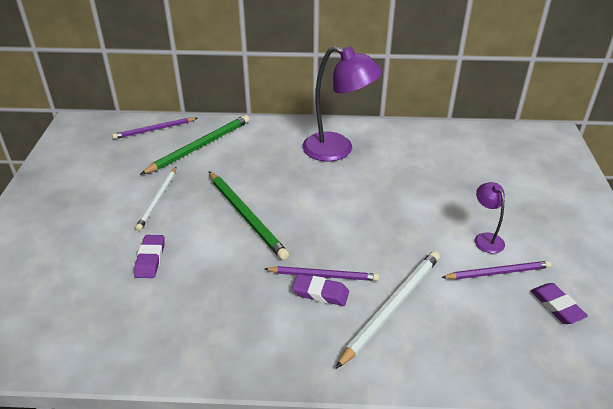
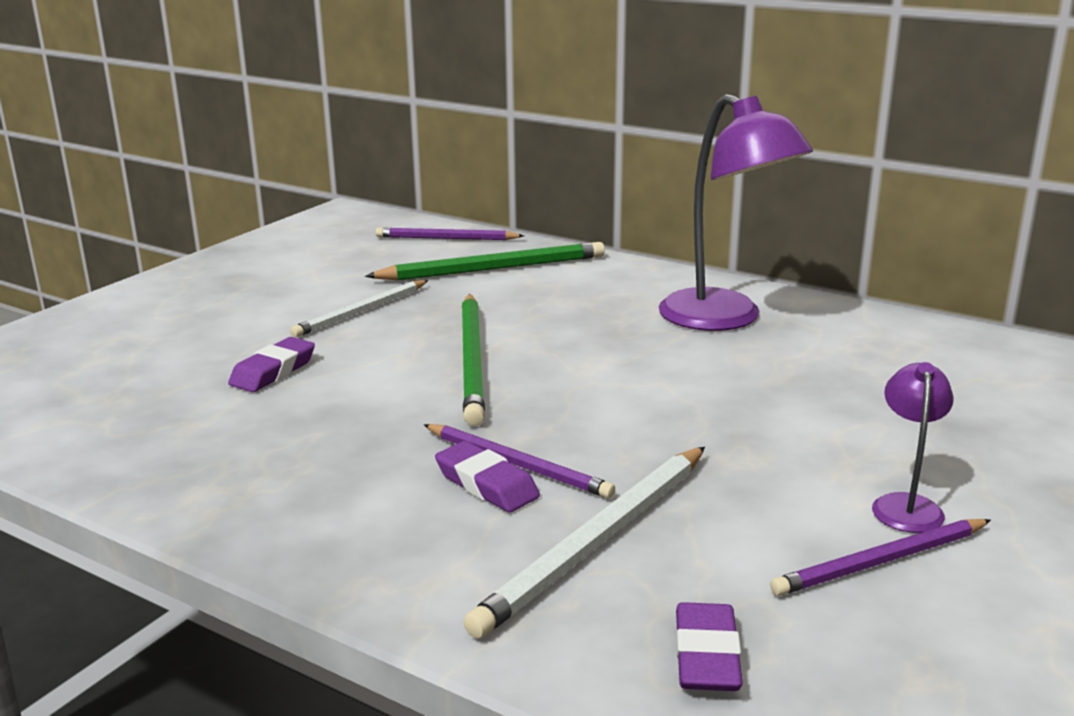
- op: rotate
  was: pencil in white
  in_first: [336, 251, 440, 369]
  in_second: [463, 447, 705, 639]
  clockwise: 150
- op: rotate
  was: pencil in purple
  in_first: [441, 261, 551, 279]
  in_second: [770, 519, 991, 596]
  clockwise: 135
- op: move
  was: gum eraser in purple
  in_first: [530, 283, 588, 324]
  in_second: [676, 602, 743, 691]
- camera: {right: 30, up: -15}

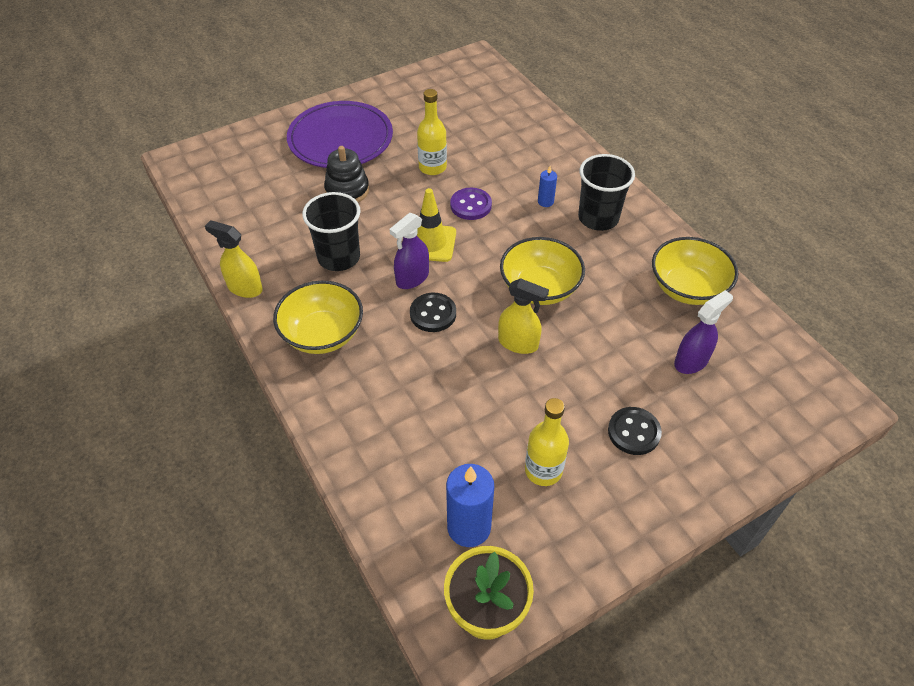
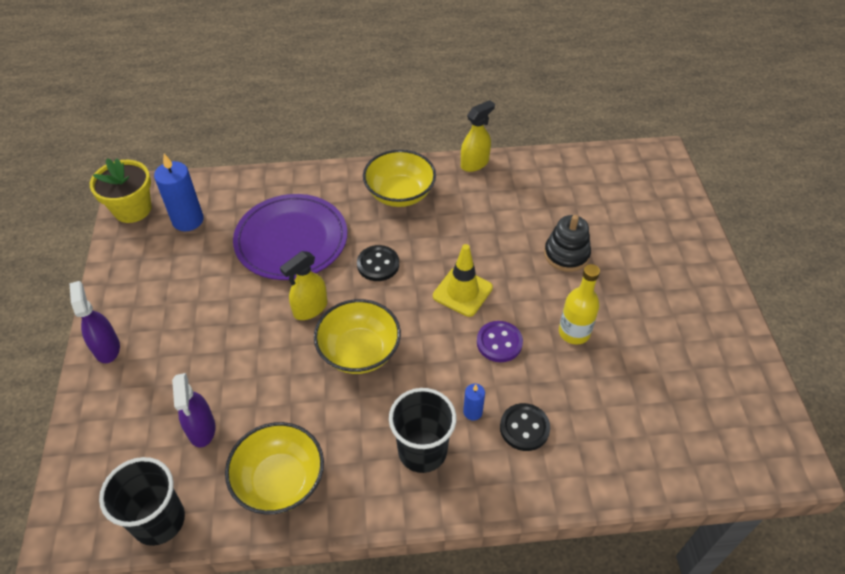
- op: move
  was: flat dish in purple
  in_first: [287, 101, 393, 168]
  in_second: [233, 194, 347, 280]
- op: move
  was: tumbler in ebony
  in_first: [302, 192, 361, 271]
  in_second: [99, 457, 185, 546]
- op: move
  was: spray bottle in purple
  in_first: [390, 213, 429, 289]
  in_second: [69, 281, 120, 363]
- op: delete
  was: bottle in yellow
  in_first: [525, 398, 569, 486]
- op: move
  was: shirt button in ebony
  in_first: [608, 407, 662, 455]
  in_second: [500, 403, 550, 451]
- camera: {right: 115, up: 0}

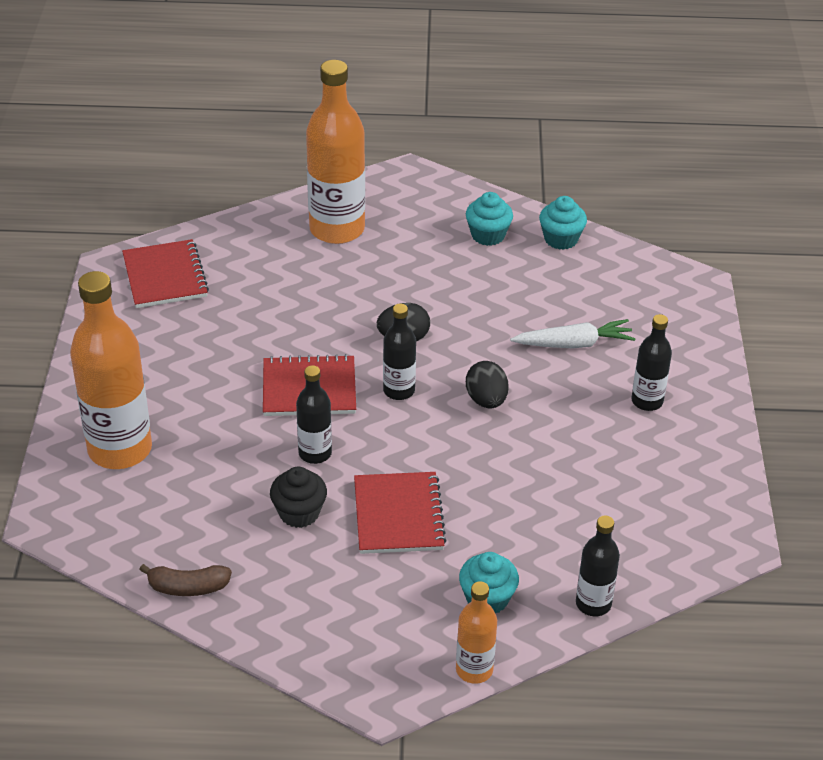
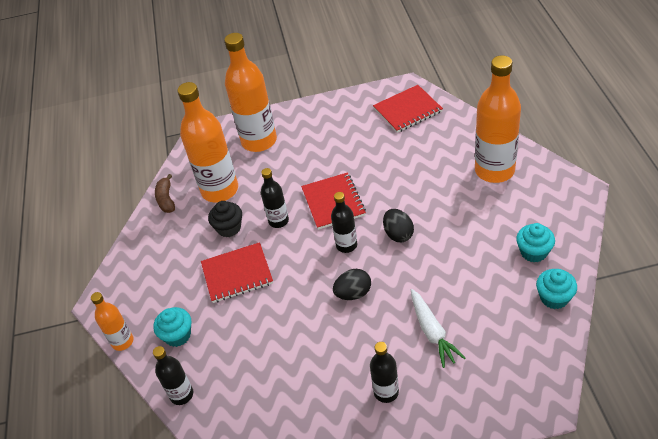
- op: insert
  now: bottle in bright orange
  in_second: [177, 82, 238, 202]
- camera: {right: 85, up: 5}

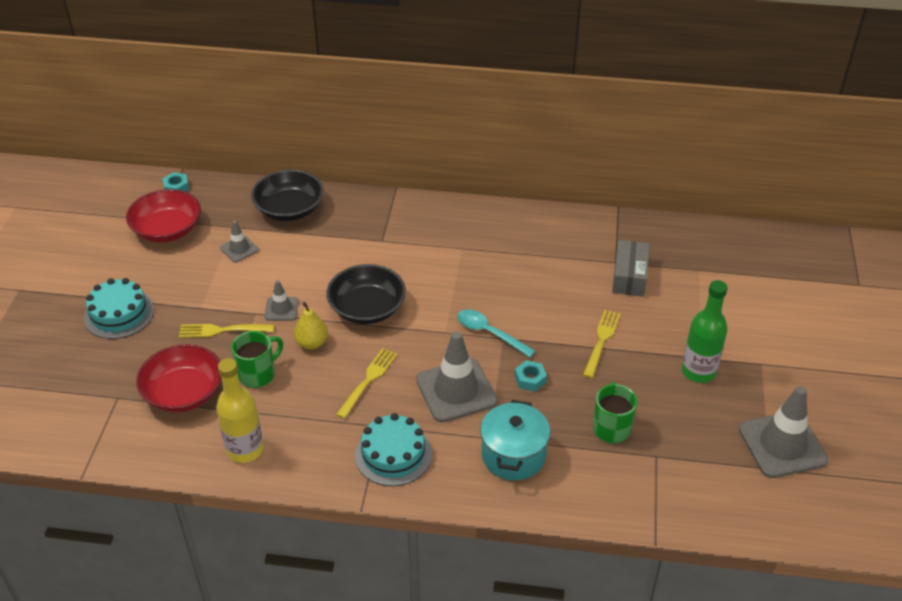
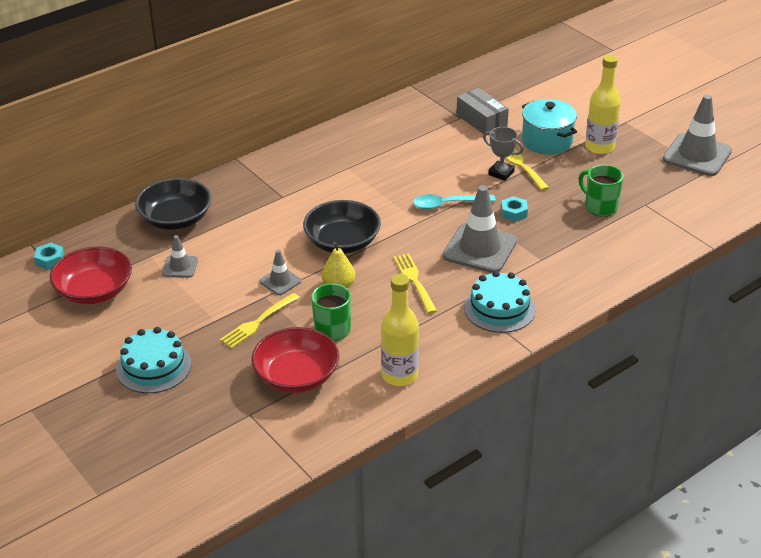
- op: recolor
  was: bottle in green
  now: bottle in yellow
  in_first: [682, 280, 728, 383]
  in_second: [585, 55, 621, 154]
- op: move
  was: cooking pot in aqua
  in_first: [480, 400, 550, 480]
  in_second: [522, 99, 577, 155]
- op: insert
  now: trophy in ash-grey
  in_second: [483, 127, 524, 181]
- camera: {right: -45, up: -5}

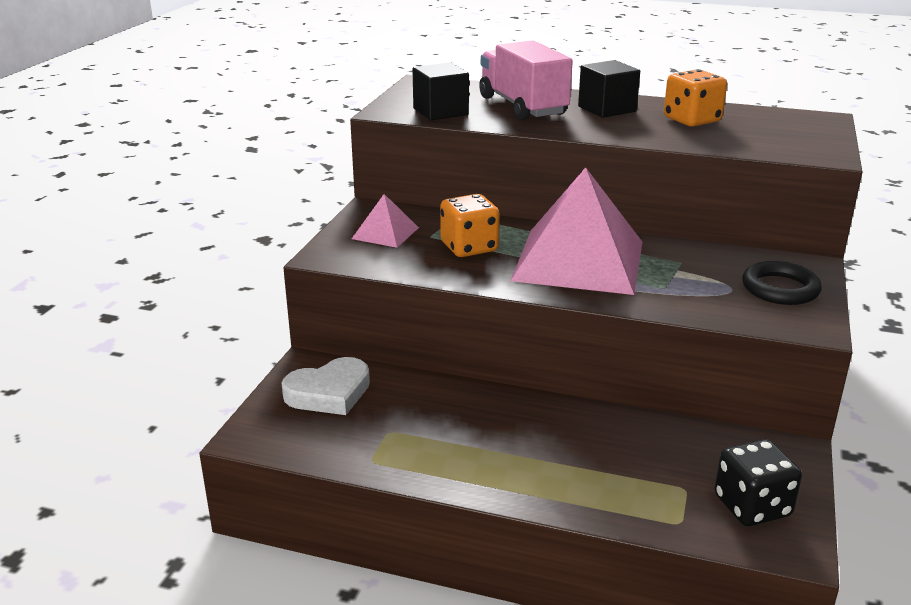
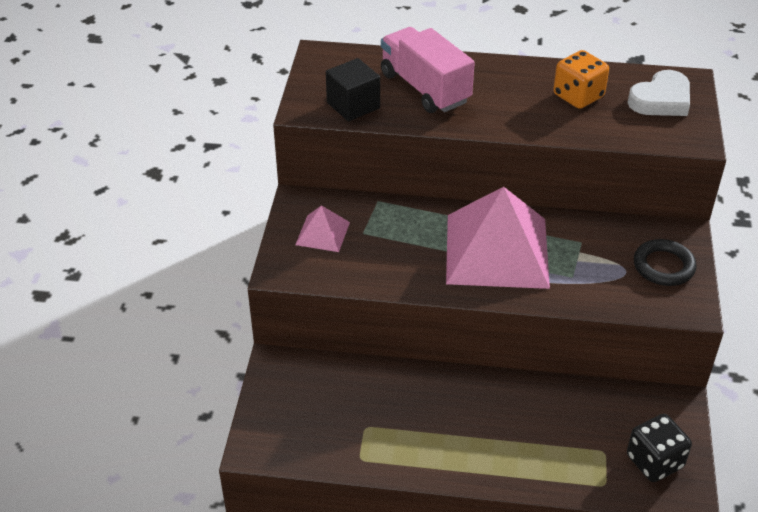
- op: delete
  was: block in ebony
  in_first: [578, 60, 640, 118]
- op: delete
  was: dice in bright orange
  in_first: [440, 194, 500, 257]
- op: move
  was: heart in white
  in_first: [282, 357, 370, 415]
  in_second: [628, 70, 690, 116]
- camera: {right: -10, up: 15}

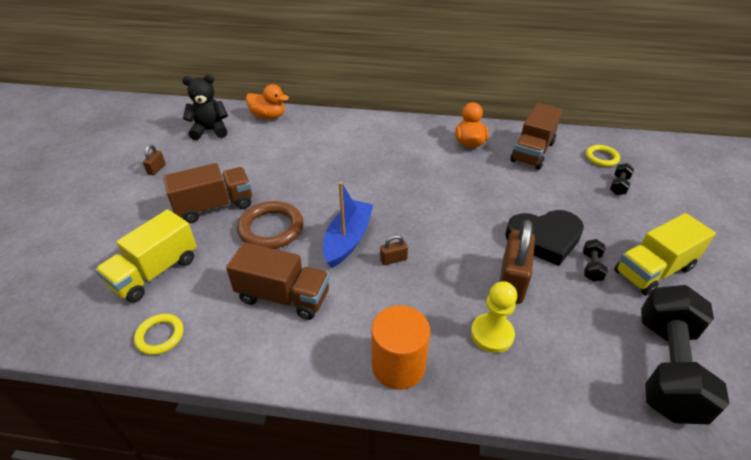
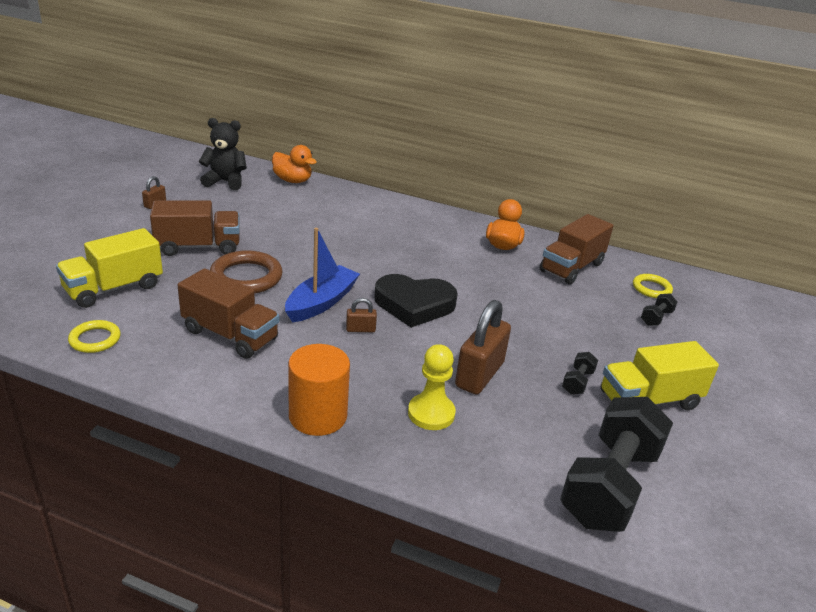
- op: move
  was: heart in ebony
  in_first: [505, 210, 584, 266]
  in_second: [374, 274, 458, 328]
- camera: {right: 10, up: -10}

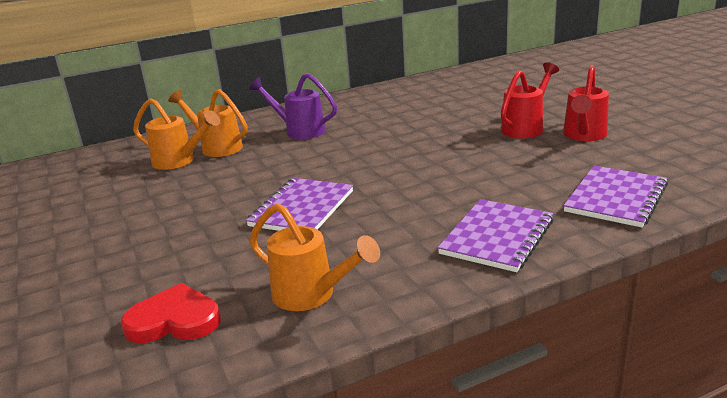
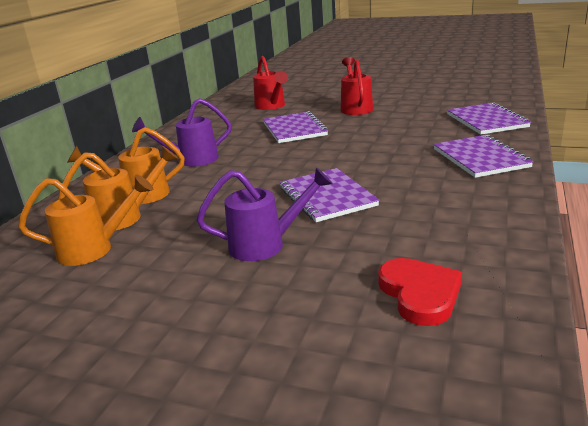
- op: move
  was: watering can in scarlet
  in_first: [563, 65, 609, 141]
  in_second: [253, 56, 288, 110]
- op: move
  was: watering can in bright orange
  in_first: [249, 203, 380, 311]
  in_second: [18, 174, 153, 266]
- op: rotate
  was: heart in scarlet
  in_first: [121, 283, 221, 343]
  in_second: [378, 258, 462, 326]
  clockwise: 120
- op: insert
  now: notebook in purple
  in_second: [263, 111, 328, 143]
- op: insert
  now: watering can in purple
  in_second: [197, 167, 333, 261]
- camera: {right: -45, up: 0}

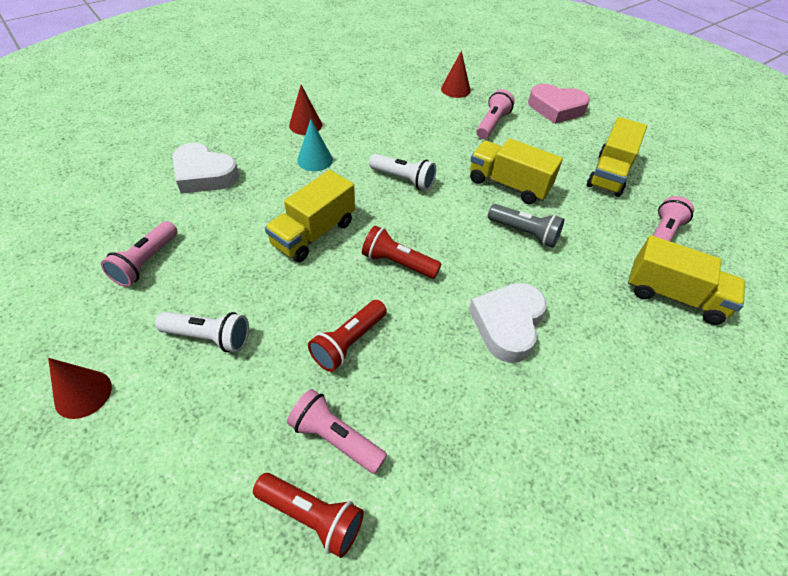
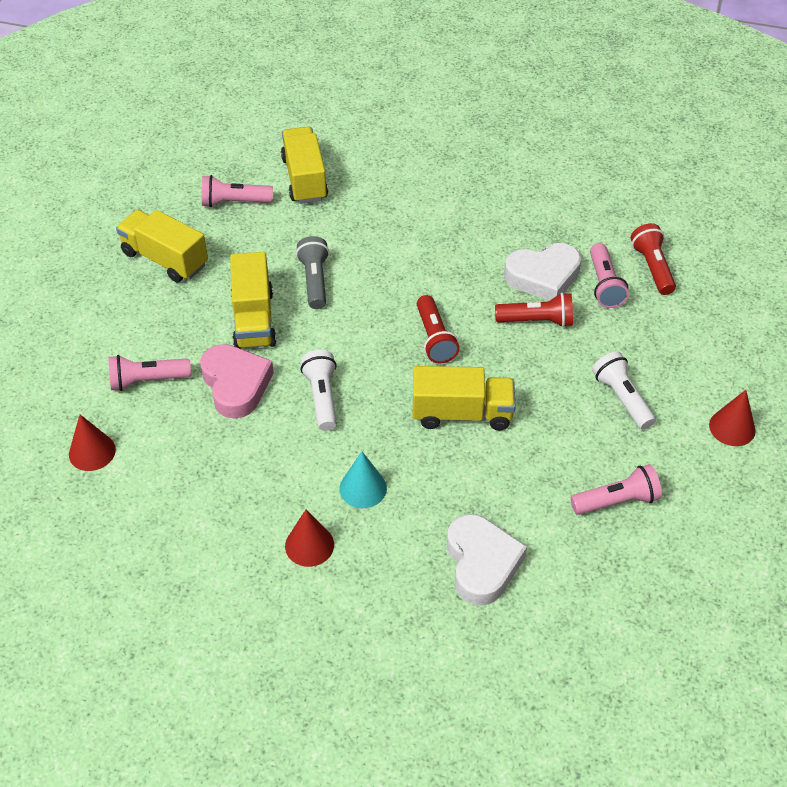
- op: move
  was: heart in rose-pink
  in_first: [528, 84, 590, 124]
  in_second: [200, 344, 274, 419]
- op: rotate
  was: lorry in yellow
  in_first: [587, 117, 647, 197]
  in_second: [116, 210, 208, 283]
  clockwise: -135
- op: move
  was: heart in white
  in_first: [469, 283, 546, 363]
  in_second: [504, 243, 581, 301]
- camera: {right: -125, up: 0}

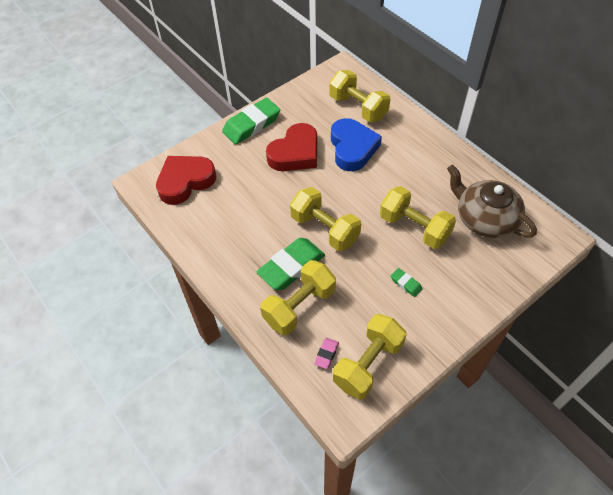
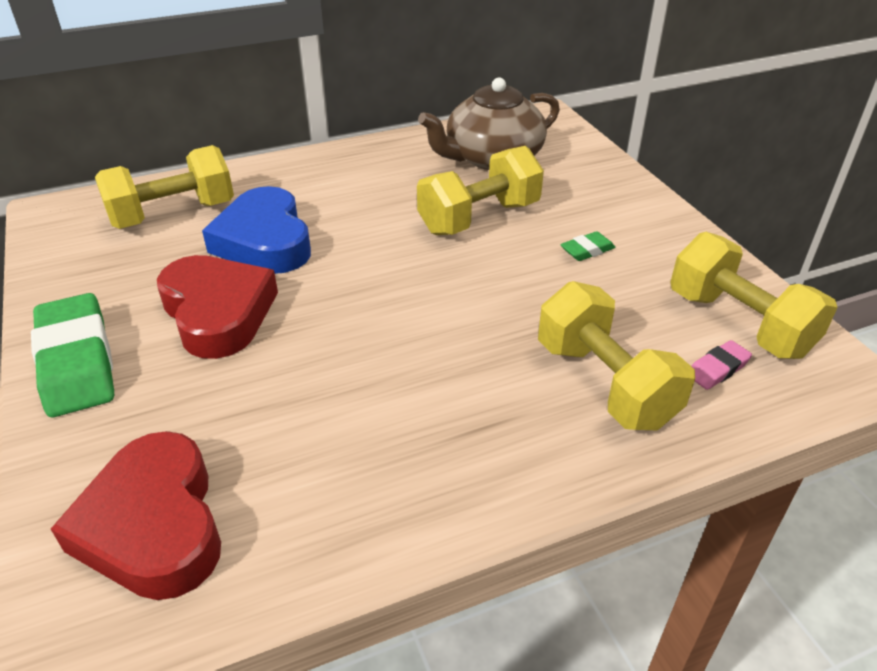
- op: rotate
  was: heart in royal blue
  in_first: [331, 118, 382, 171]
  in_second: [202, 186, 311, 274]
  clockwise: -120
- op: delete
  was: free weight in yellow
  in_first: [290, 187, 361, 251]
- op: delete
  was: gum eraser in green
  in_first: [256, 238, 325, 290]
- op: rotate
  was: gum eraser in rose-pink
  in_first: [314, 338, 339, 369]
  in_second: [691, 340, 752, 390]
  clockwise: -75
- camera: {right: -75, up: -15}

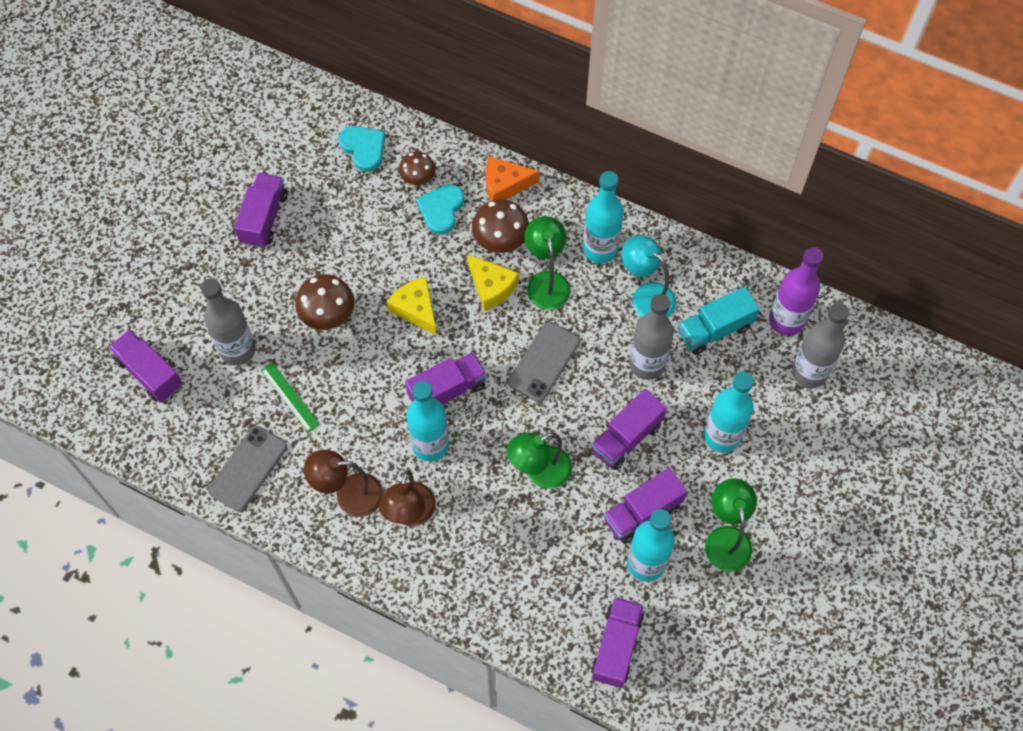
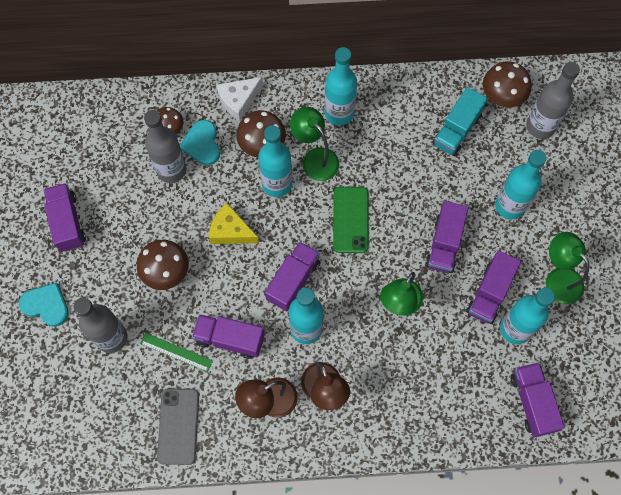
- op: move
  was: heart in aqua
  in_first: [339, 126, 385, 172]
  in_second: [19, 282, 69, 327]
- op: recolor
  was: piece of cheese in bright orange
  now: piece of cheese in white
  in_first: [486, 156, 540, 201]
  in_second: [217, 77, 263, 121]
- op: delete
  was: reading lamp in aqua
  in_first: [622, 235, 676, 317]
- op: replace
  was: bottle in purple
  now: toadstool in russet
  in_first: [769, 247, 823, 336]
  in_second: [483, 61, 531, 107]
- op: replace
  was: piece of cheese in yellow
  now: bottle in aqua
  in_first: [467, 254, 519, 311]
  in_second: [258, 125, 292, 197]
- op: move
  was: bottle in ash-grey
  in_first: [629, 294, 674, 380]
  in_second: [144, 110, 186, 183]
- op: recolor
  was: mobile phone in ash-grey
  now: mobile phone in green
  in_first: [508, 322, 580, 402]
  in_second: [333, 187, 369, 253]
- op: move
  was: lorry in purple
  in_first: [109, 329, 182, 403]
  in_second: [192, 314, 265, 359]
- camera: {right: -30, up: 5}

